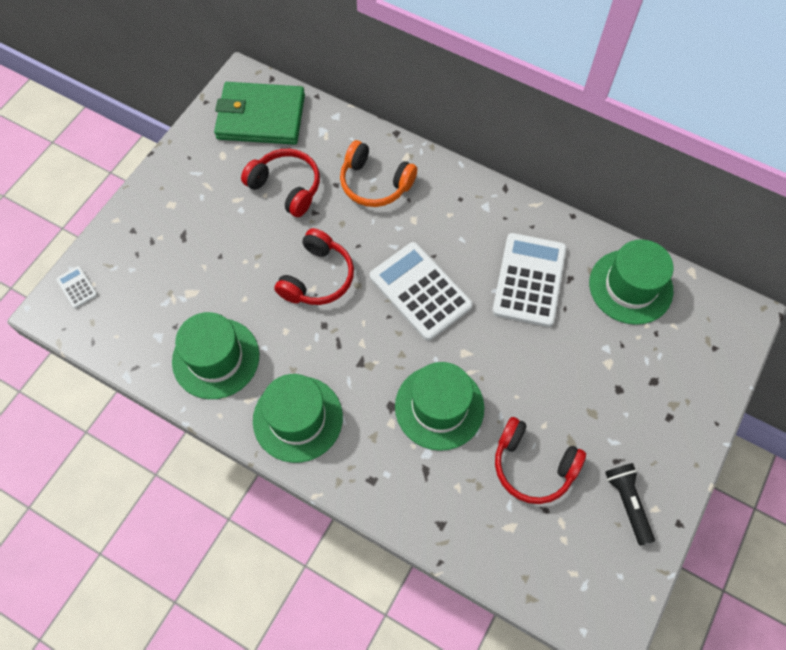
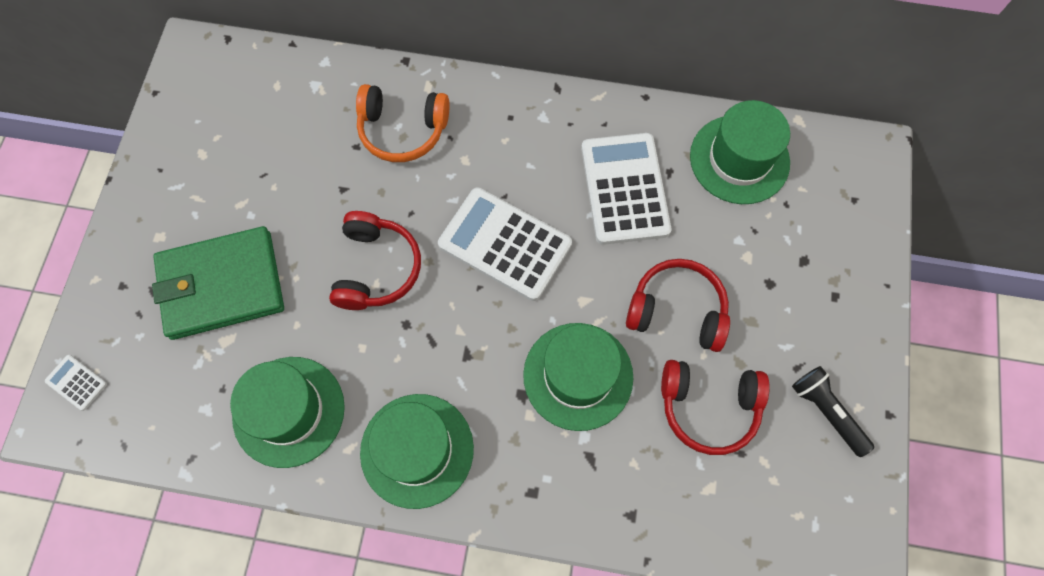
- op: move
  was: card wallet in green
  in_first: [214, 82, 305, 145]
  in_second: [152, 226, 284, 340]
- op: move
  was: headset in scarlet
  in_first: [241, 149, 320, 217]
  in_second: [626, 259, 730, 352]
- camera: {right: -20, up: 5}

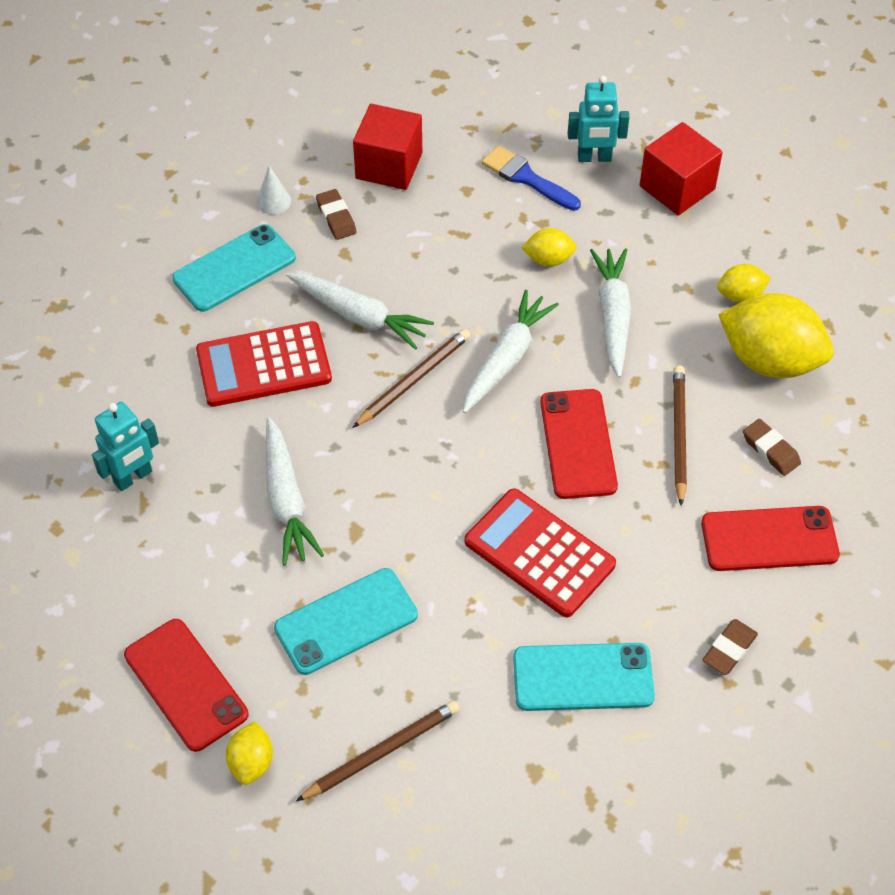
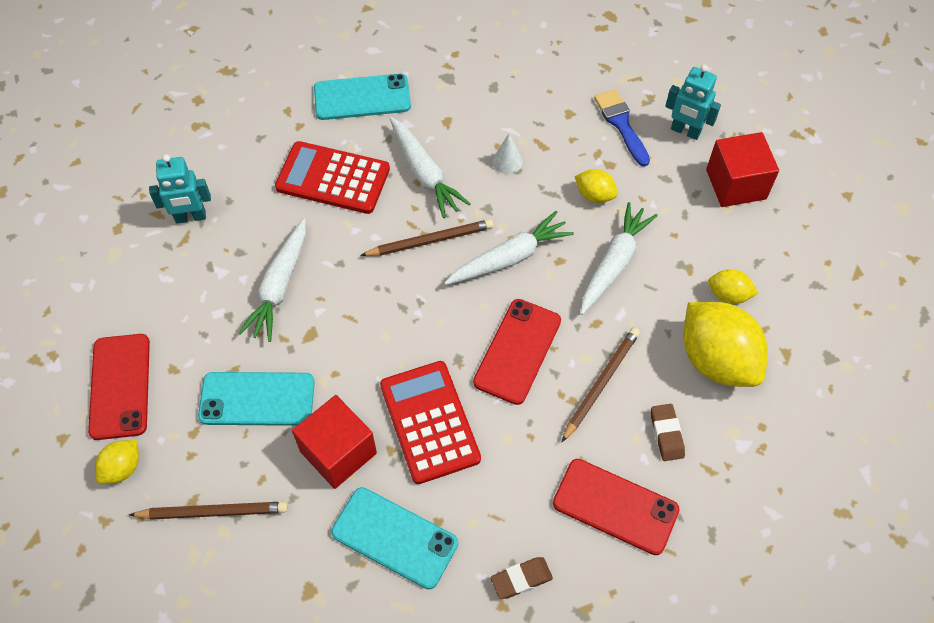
- op: move
  was: block in scarlet
  in_first: [353, 104, 422, 190]
  in_second: [292, 395, 377, 489]
- op: move
  was: cone in white
  in_first: [256, 166, 291, 215]
  in_second: [492, 134, 522, 174]
- op: delete
  was: gum eraser in russet
  in_first: [316, 189, 357, 240]
- camera: {right: 30, up: 5}

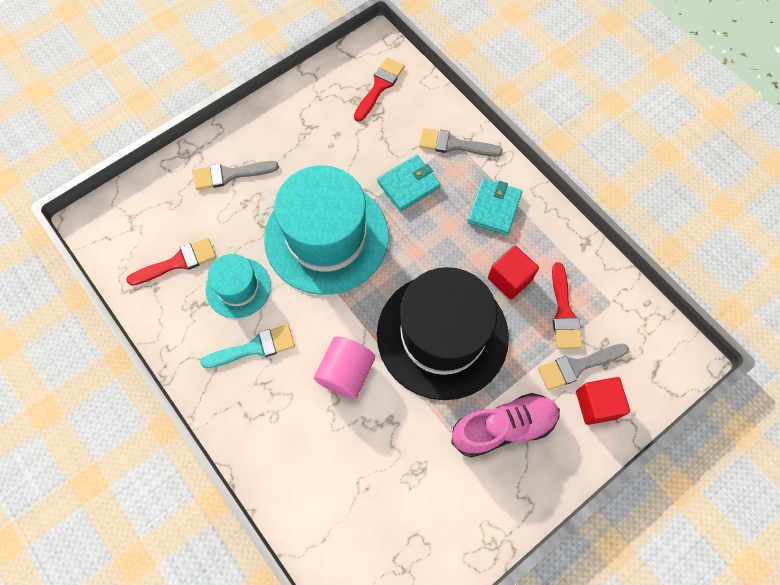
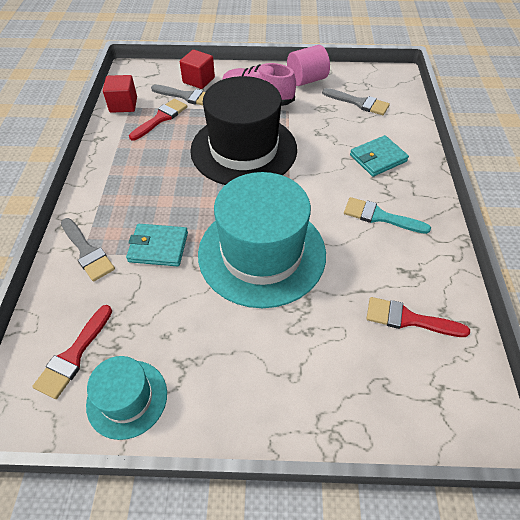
- op: rotate
  was: paintbrush in scarlet
  in_first: [354, 57, 405, 122]
  in_second: [32, 305, 112, 399]
  clockwise: -45
- op: move
  was: paintbrush in ash-grey
  in_first: [193, 161, 279, 190]
  in_second: [322, 88, 390, 115]
- op: move
  was: card wallet in aqua
  in_first: [467, 178, 522, 235]
  in_second: [350, 135, 409, 177]
- op: move
  was: block in scarlet
  in_first: [488, 245, 539, 300]
  in_second: [103, 75, 137, 113]
- op: move
  was: hat in aqua
  in_first: [206, 254, 271, 318]
  in_second: [86, 356, 167, 440]
- op: move
  was: cylinder in rose-pink
  in_first: [314, 336, 375, 399]
  in_second: [287, 45, 330, 86]
- camera: {right: -140, up: -15}

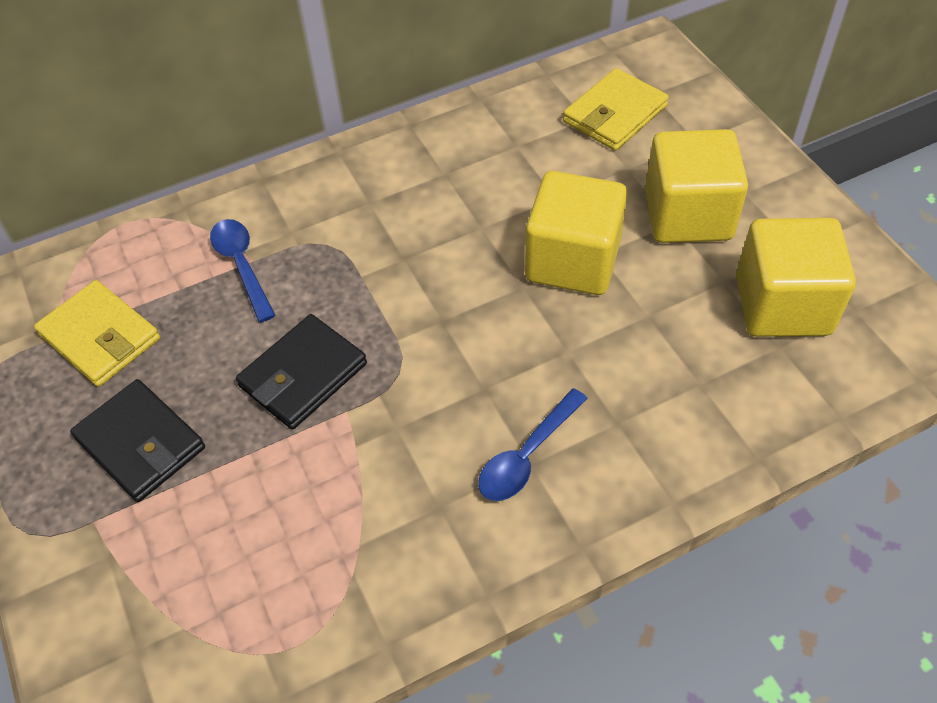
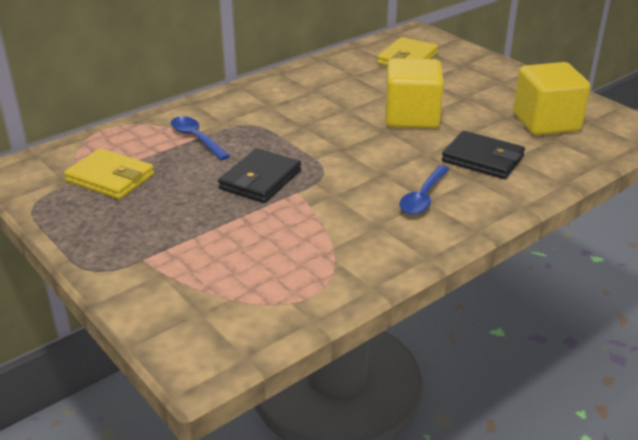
- op: delete
  was: block in yellow
  in_first: [645, 129, 748, 243]
- op: move
  was: card wallet in ebony
  in_first: [70, 379, 205, 502]
  in_second: [442, 131, 525, 179]
- camera: {right: -15, up: -20}

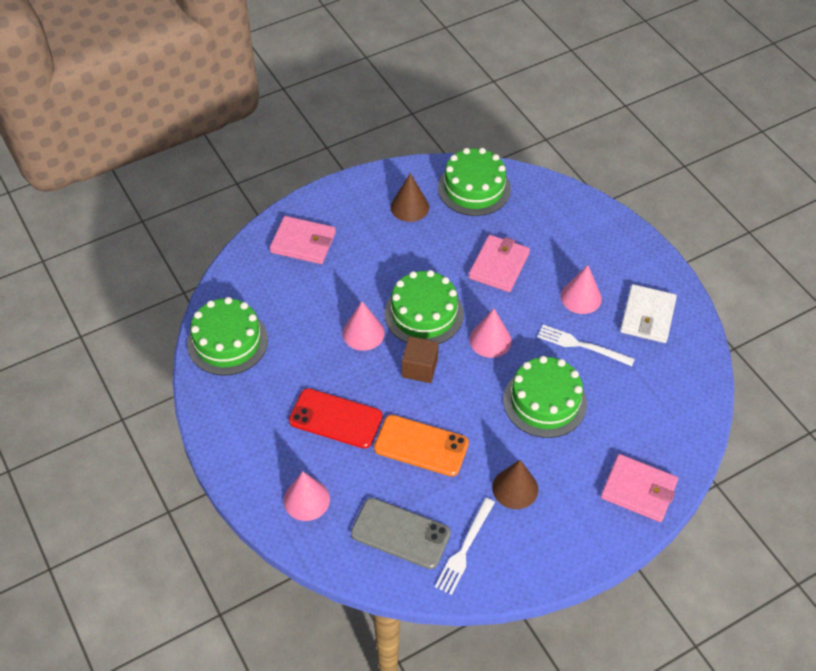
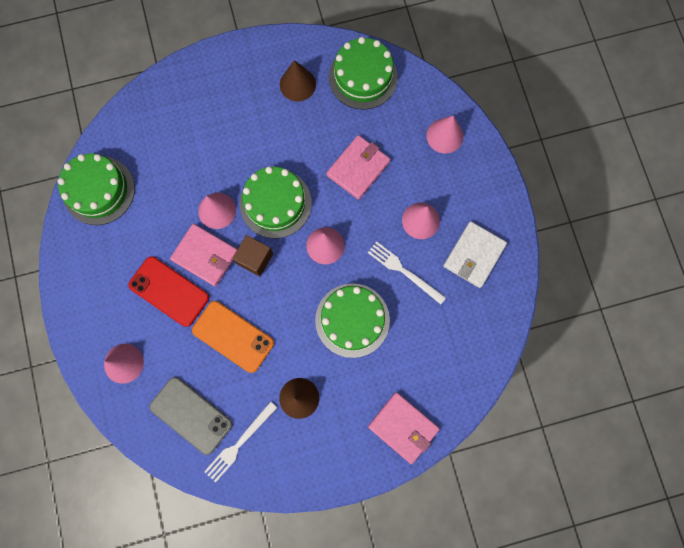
- op: move
  was: card wallet in rose-pink
  in_first: [270, 216, 336, 264]
  in_second: [170, 224, 237, 287]
- op: insert
  now: cone in rose-pink
  in_second: [427, 115, 463, 153]
- camera: {right: 15, up: 25}

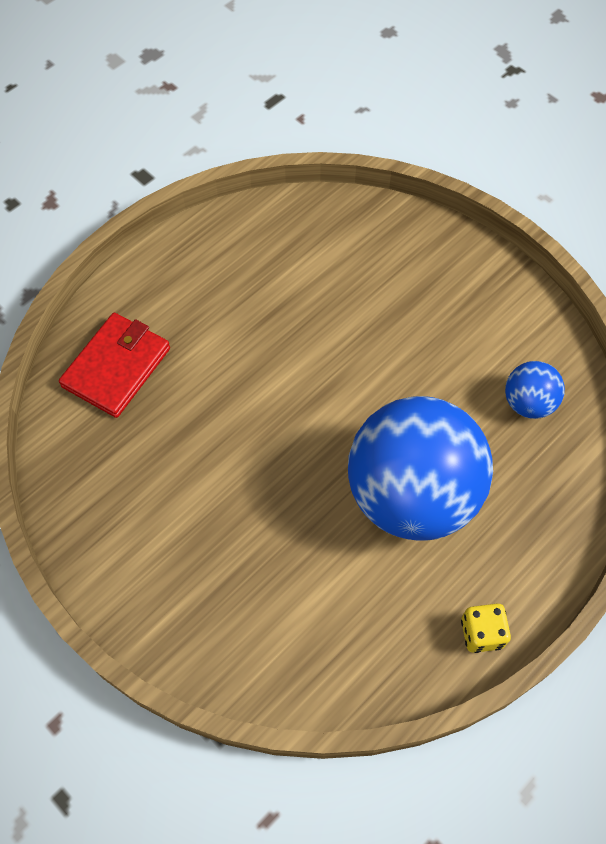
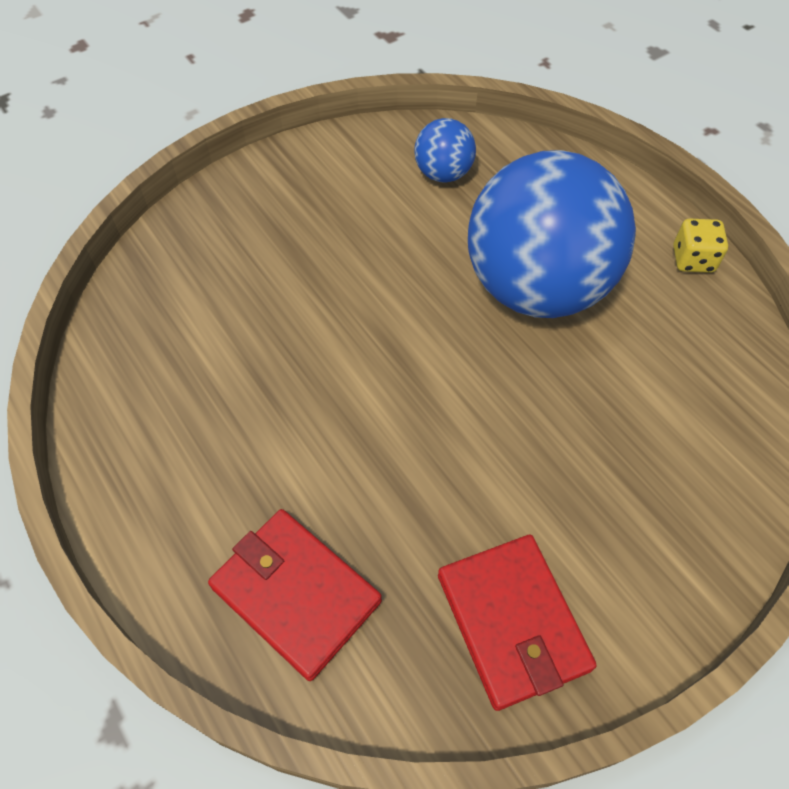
- op: insert
  now: card wallet in scarlet
  in_second: [438, 534, 597, 711]
- camera: {right: -80, up: -5}

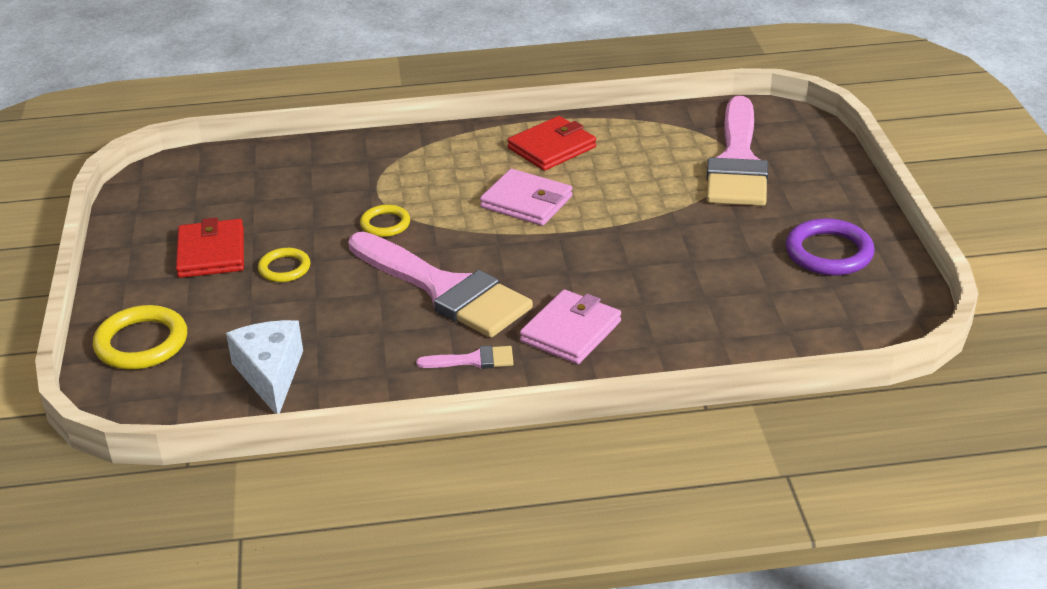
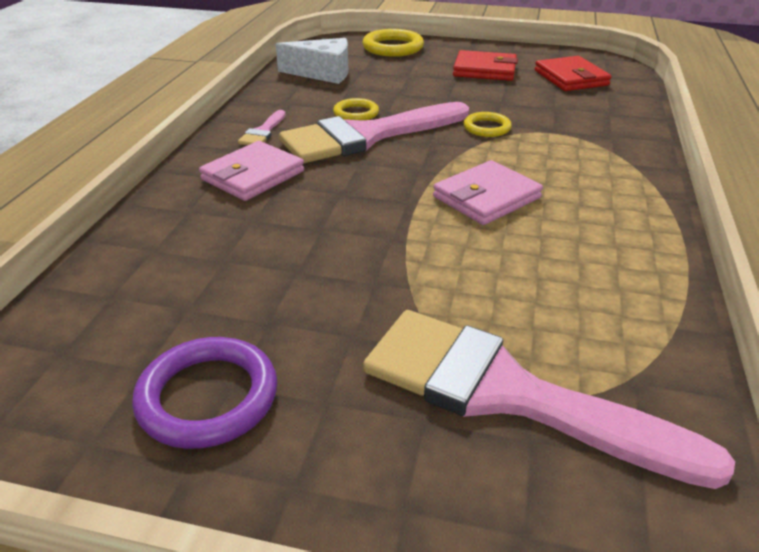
- op: move
  was: card wallet in scarlet
  in_first: [507, 116, 596, 171]
  in_second: [535, 56, 612, 91]
- op: move
  was: torus in yellow
  in_first: [258, 248, 310, 282]
  in_second: [333, 98, 379, 120]
- op: rotate
  was: card wallet in rose-pink
  in_first: [520, 290, 621, 364]
  in_second: [199, 141, 304, 201]
  clockwise: 75
- camera: {right: 110, up: 0}

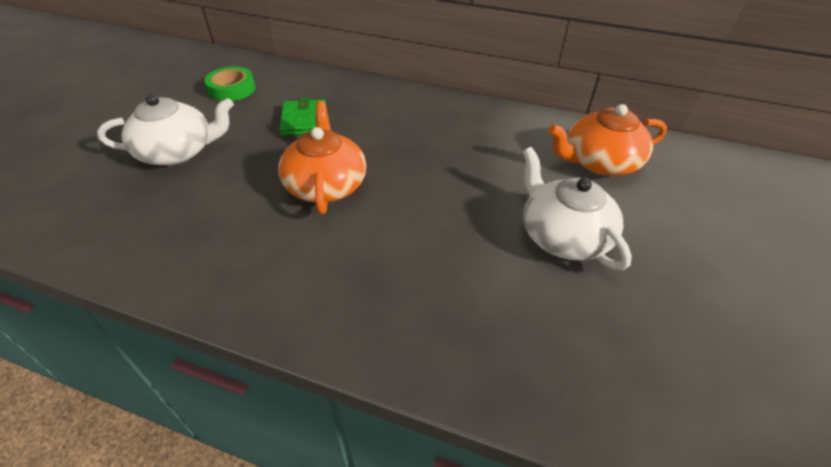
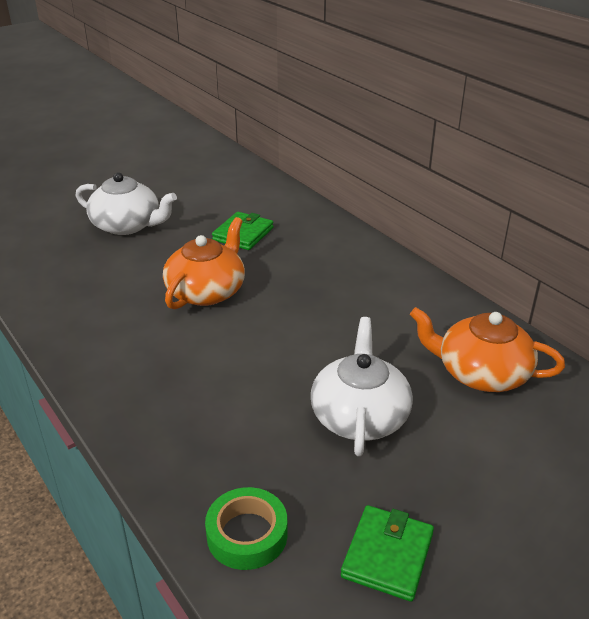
- op: move
  was: roll of tape in green
  in_first: [204, 67, 255, 101]
  in_second: [205, 487, 288, 570]
- op: insert
  now: card wallet in green
  in_second: [341, 505, 434, 602]
- camera: {right: 35, up: -10}

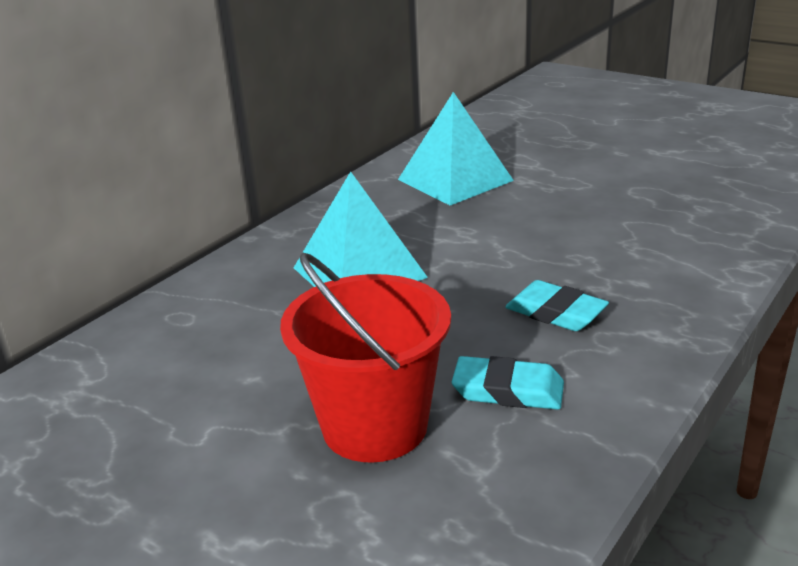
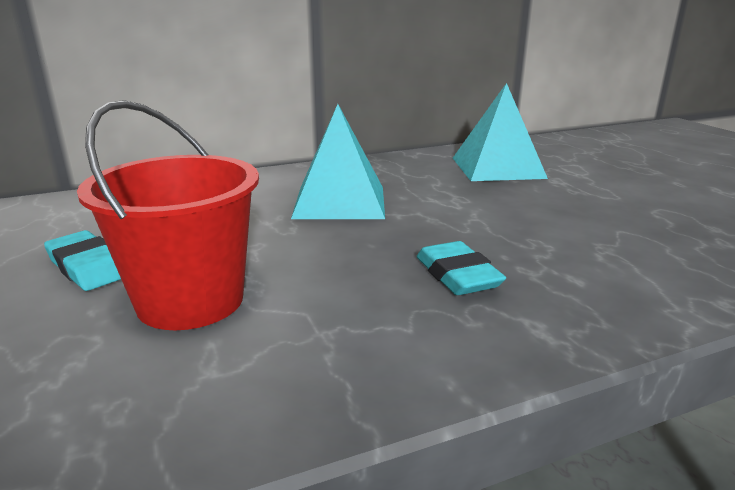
- op: move
  was: gum eraser in aqua
  in_first: [452, 356, 564, 410]
  in_second: [44, 230, 121, 291]
- camera: {right: 30, up: -5}

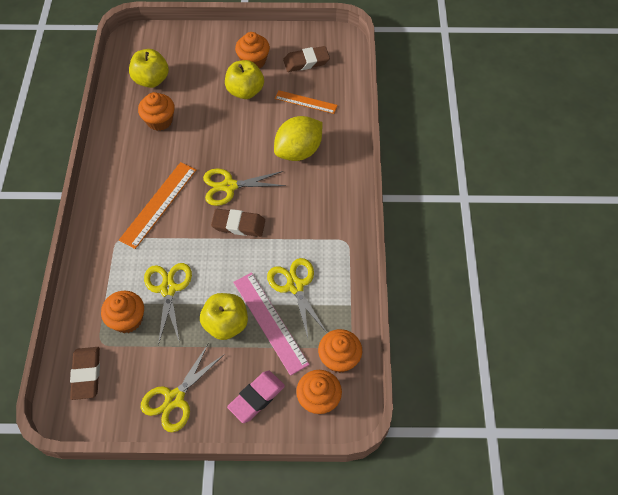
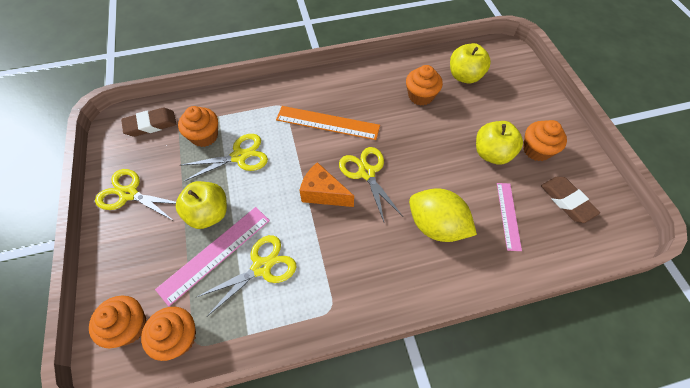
- op: recolor
  was: straightedge in bright orange
  now: straightedge in rose-pink
  in_first: [275, 90, 338, 114]
  in_second: [497, 183, 522, 251]
- op: replace
  was: gum eraser in russet
  now: piece of cheese in bright orange
  in_first: [211, 209, 265, 237]
  in_second: [299, 162, 354, 207]
- op: delete
  was: gum eraser in rose-pink
  in_first: [227, 371, 285, 423]
- camera: {right: 75, up: 0}

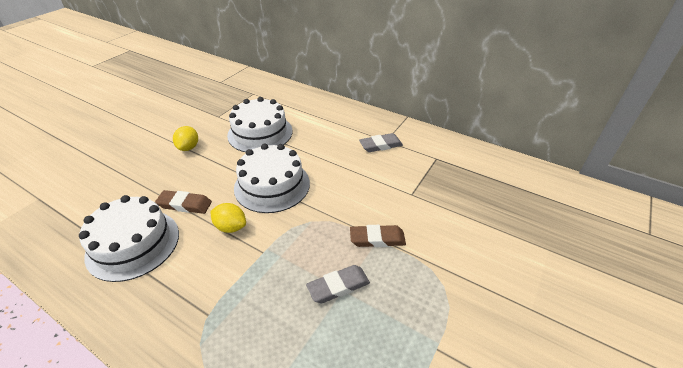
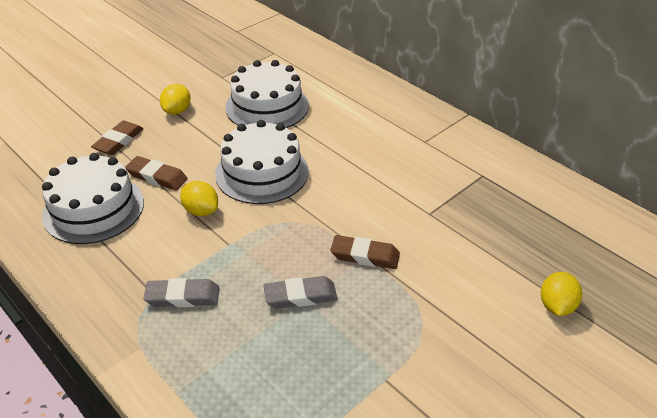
- op: move
  was: gum eraser in ash-grey
  in_first: [359, 133, 403, 152]
  in_second: [144, 278, 219, 307]
- op: insert
  now: gum eraser in russet
  in_second: [91, 121, 144, 155]
- op: insert
  now: toy lemon in yellow
  in_second: [541, 272, 582, 316]
- camera: {right: 15, up: 0}

